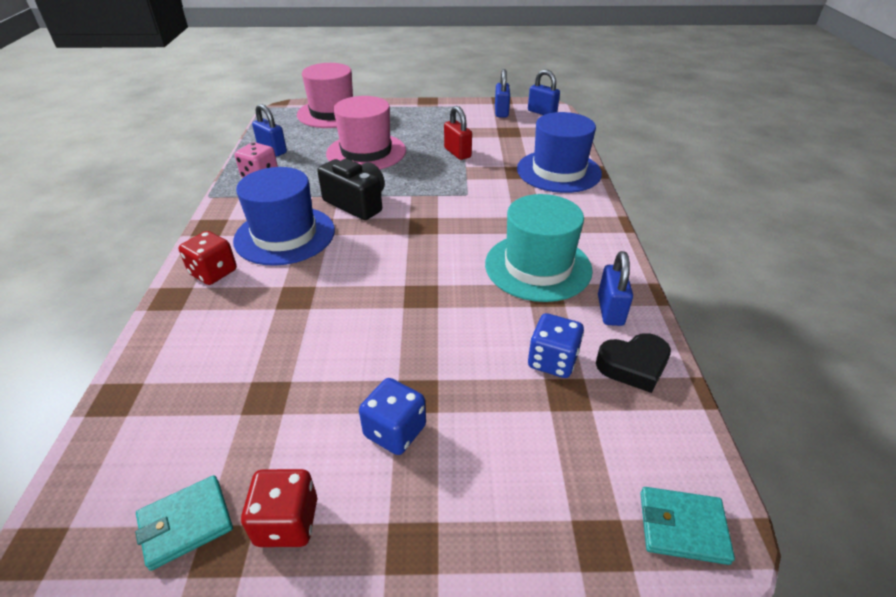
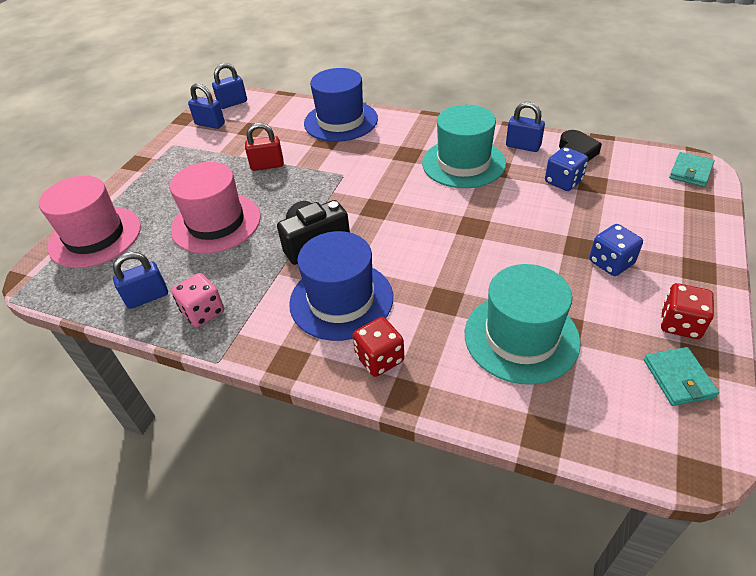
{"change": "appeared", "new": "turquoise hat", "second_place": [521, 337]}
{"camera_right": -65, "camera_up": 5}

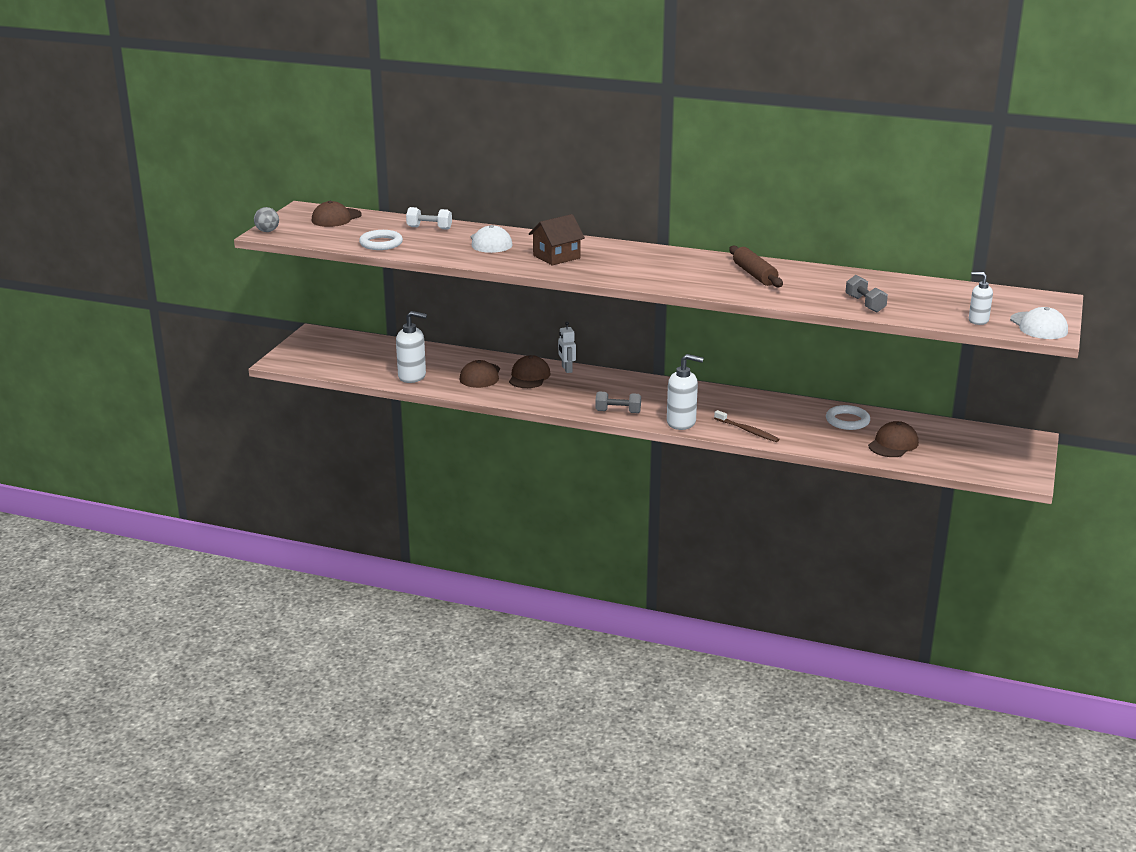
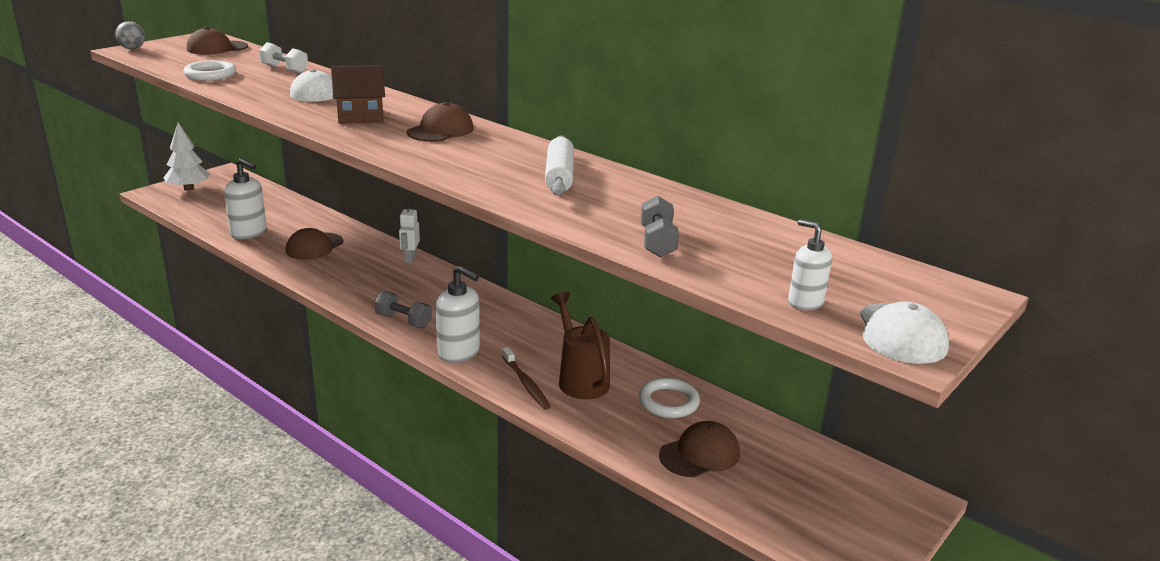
{"change": "appeared", "new": "pure white toy tree", "second_place": [189, 188]}
{"change": "relocated", "old": "russet peaked cap", "first_place": [529, 376], "second_place": [440, 130]}
{"change": "colour", "old": "russet rolling pin", "new": "pure white rolling pin", "first_place": [754, 275], "second_place": [559, 176]}
{"change": "appeared", "new": "russet watering can", "second_place": [580, 379]}
{"camera_right": 20, "camera_up": 0}

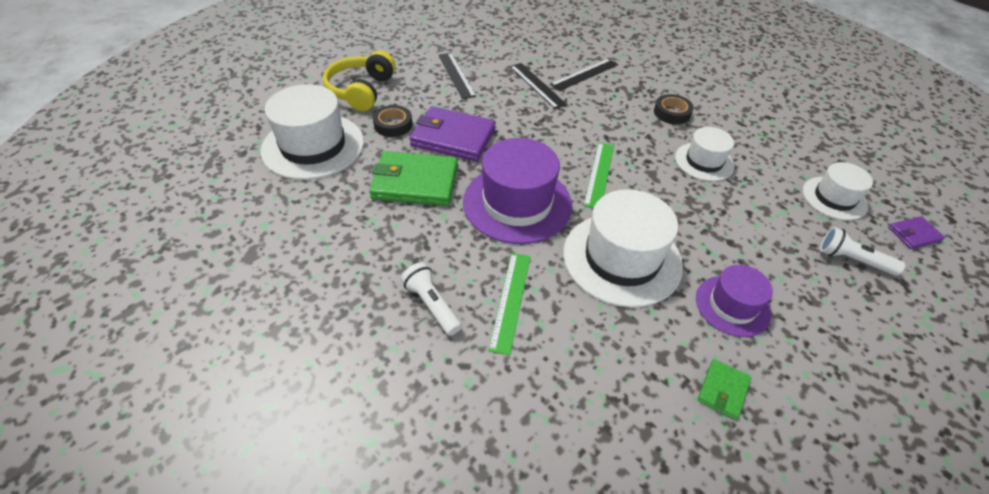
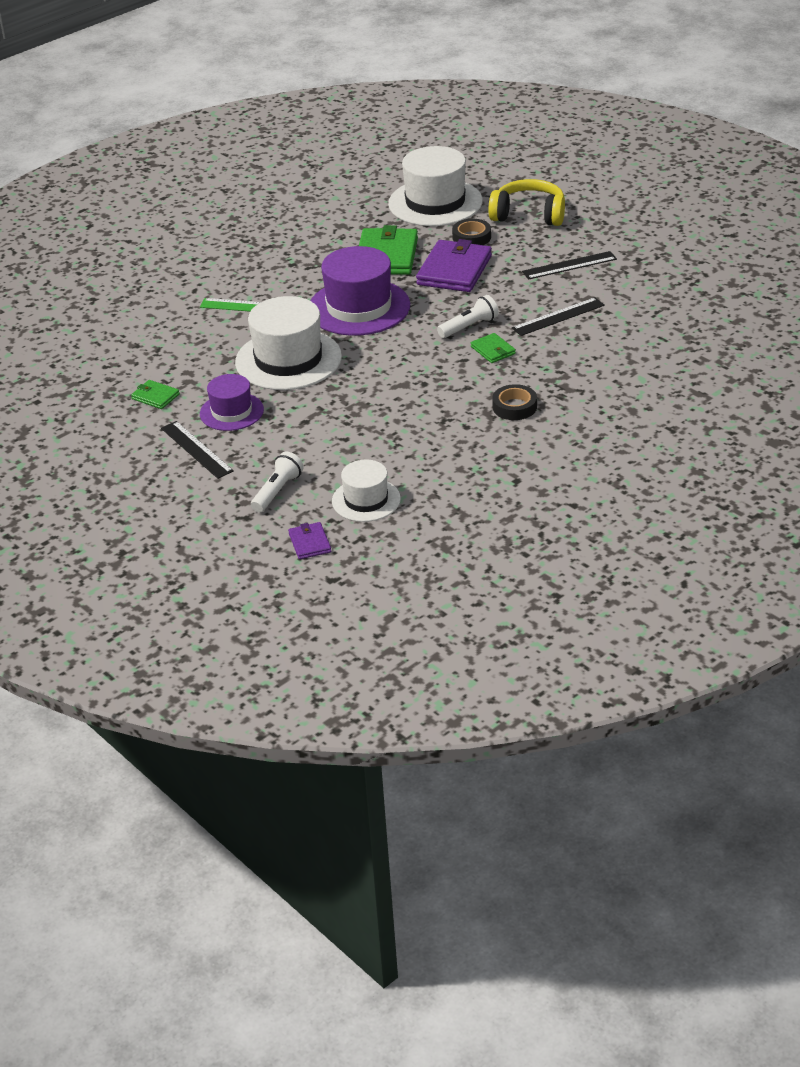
{"change": "relocated", "old": "ebony measuring stick", "first_place": [584, 74], "second_place": [196, 449]}
{"change": "relocated", "old": "pure white torch", "first_place": [432, 305], "second_place": [469, 327]}
{"change": "appeared", "new": "emerald card wallet", "second_place": [493, 350]}
{"change": "missing", "old": "emerald measuring stick", "first_place": [599, 174]}
{"change": "missing", "old": "pure white hat", "first_place": [704, 161]}
{"camera_right": 95, "camera_up": -10}

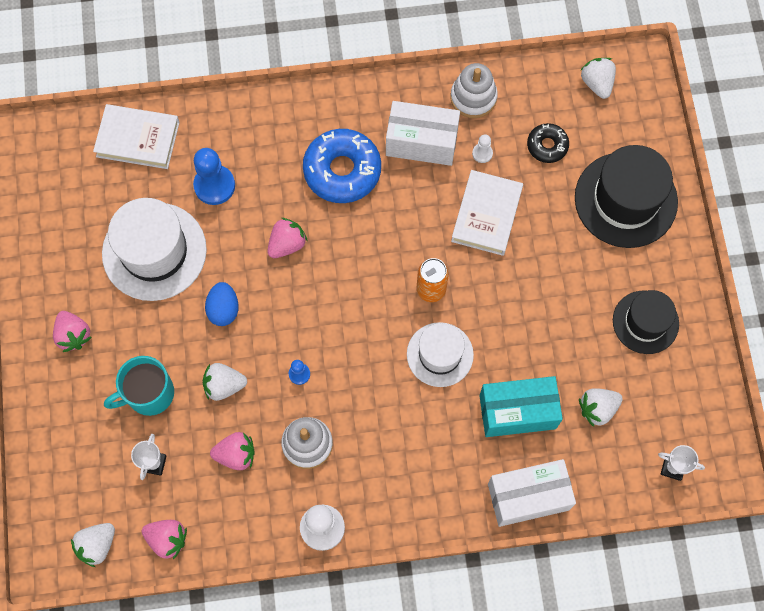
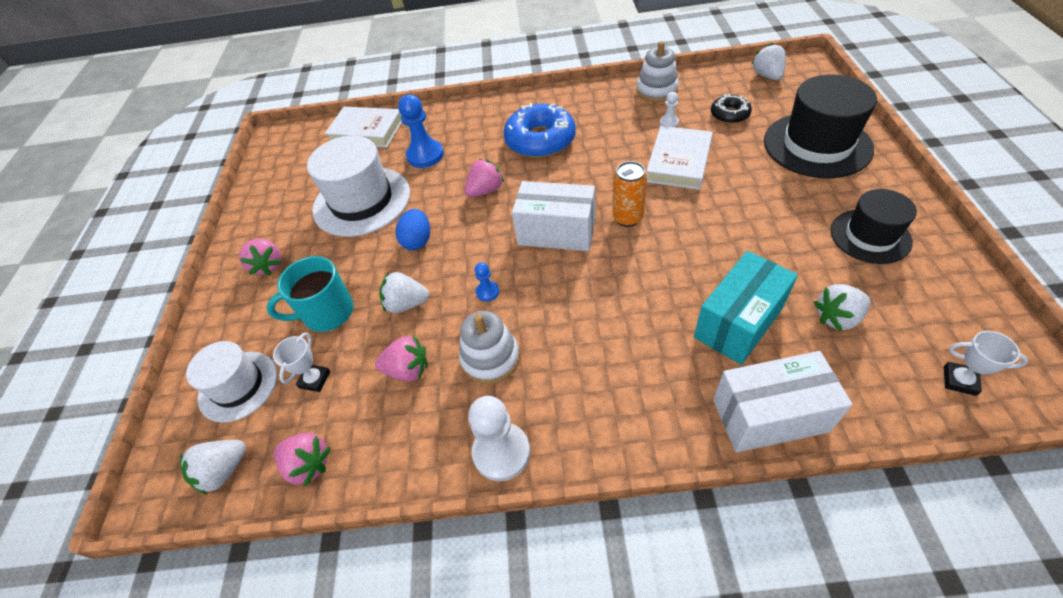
{"change": "relocated", "old": "pure white hat", "first_place": [440, 354], "second_place": [238, 386]}
{"change": "relocated", "old": "pure white box", "first_place": [421, 142], "second_place": [556, 232]}
{"change": "spun", "old": "turquoise box", "first_place": [517, 412], "second_place": [738, 322], "degrees": -45}
{"camera_right": 10, "camera_up": -20}

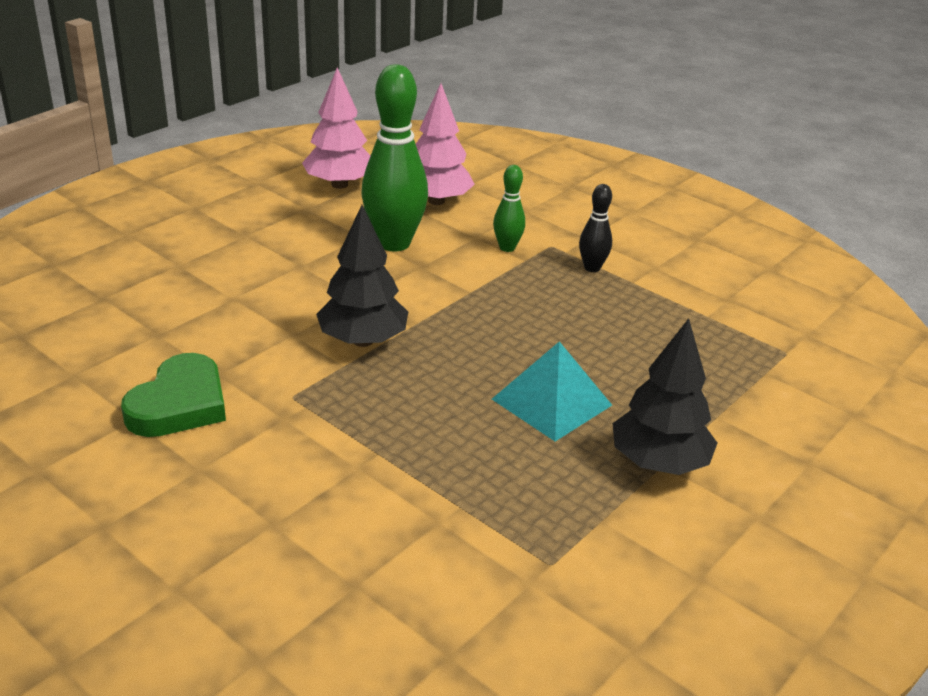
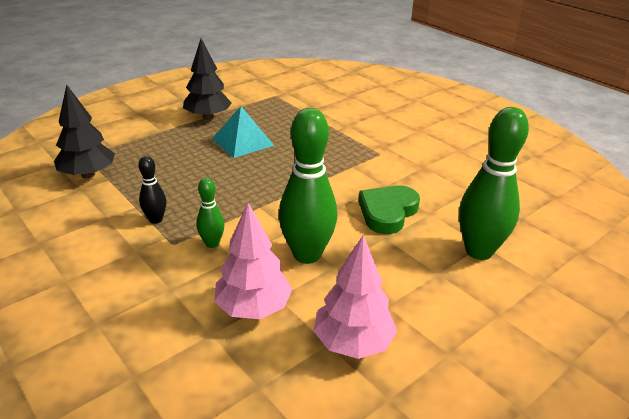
{"change": "relocated", "old": "ebony toy tree", "first_place": [363, 340], "second_place": [88, 174]}
{"change": "relocated", "old": "emerald heart shape", "first_place": [179, 404], "second_place": [387, 212]}
{"change": "appeared", "new": "emerald tenpin", "second_place": [479, 251]}
{"camera_right": -170, "camera_up": 0}

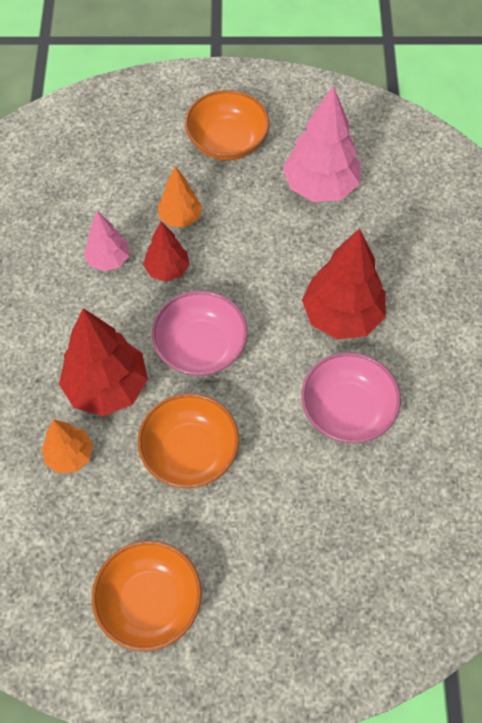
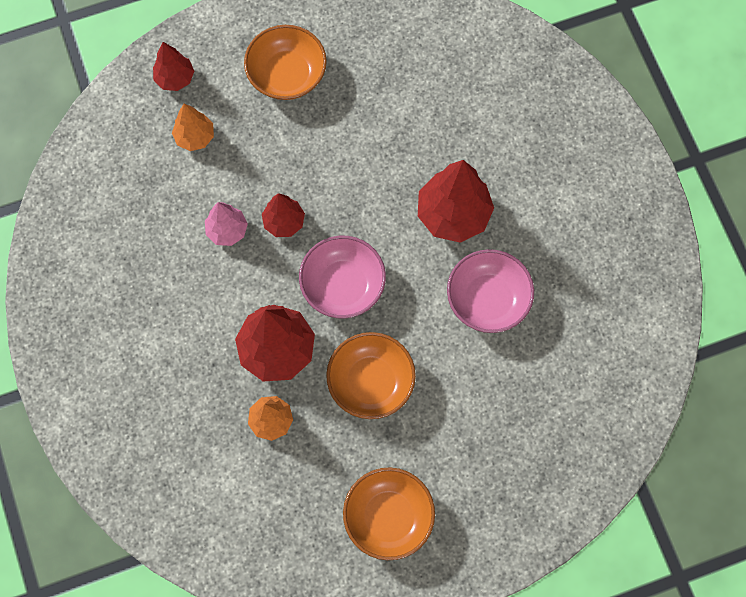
{"change": "appeared", "new": "red toy tree", "second_place": [175, 78]}
{"change": "relocated", "old": "orange toy tree", "first_place": [180, 218], "second_place": [195, 137]}
{"change": "missing", "old": "rose-pink toy tree", "first_place": [320, 187]}
{"camera_right": -20, "camera_up": 10}

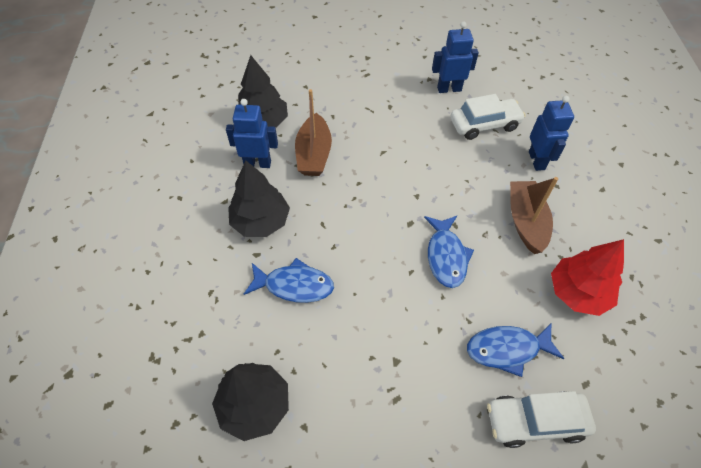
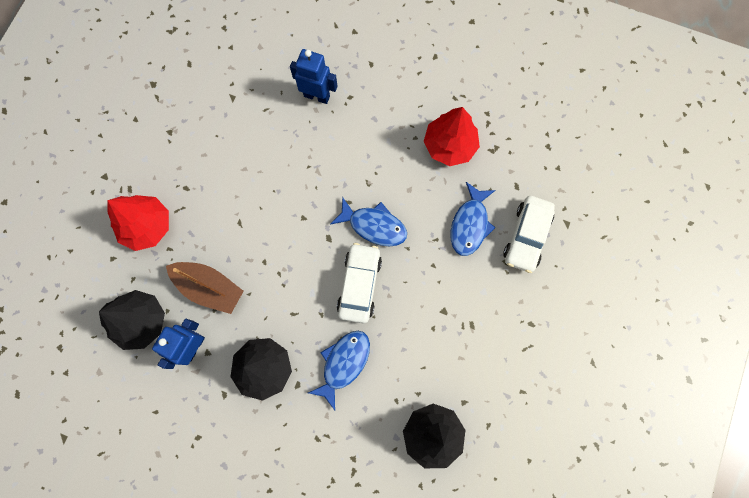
{"change": "appeared", "new": "red toy tree", "second_place": [147, 226]}
{"change": "relocated", "old": "pure white car", "first_place": [484, 125], "second_place": [359, 285]}
{"change": "missing", "old": "cobalt toy robot", "first_place": [449, 89]}
{"change": "missing", "old": "russet sailboat", "first_place": [525, 221]}
{"camera_right": -65, "camera_up": 20}

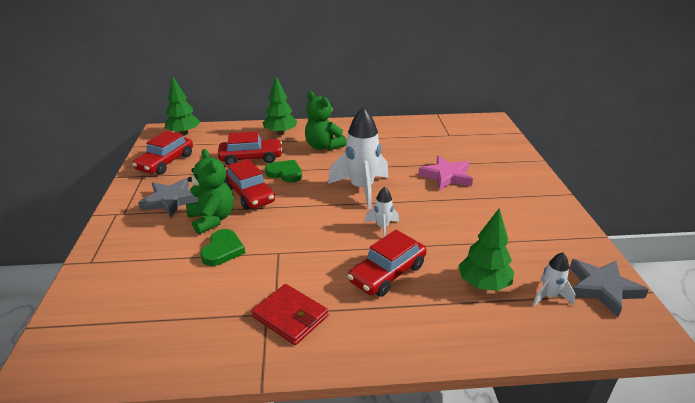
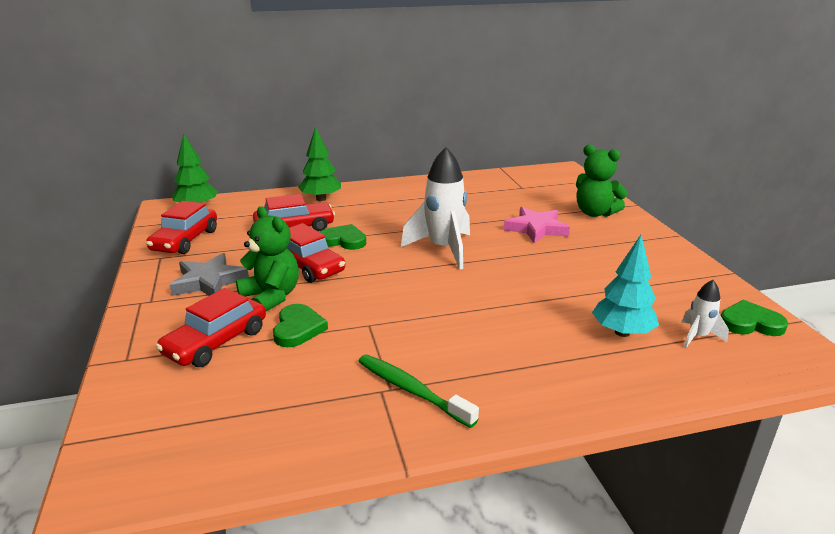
{"change": "relocated", "old": "red car", "first_place": [387, 273], "second_place": [216, 342]}
{"change": "exchanged", "old": "red card wallet", "new": "emerald dental brush", "first_place": [290, 316], "second_place": [411, 390]}
{"change": "relocated", "old": "emerald teddy bear", "first_place": [323, 146], "second_place": [595, 213]}
{"change": "colour", "old": "emerald toy tree", "new": "turquoise toy tree", "first_place": [483, 284], "second_place": [622, 332]}
{"change": "exchanged", "old": "grey star shape", "new": "emerald heart shape", "first_place": [602, 288], "second_place": [750, 323]}
{"change": "missing", "old": "pure white toy rocket", "first_place": [382, 227]}
{"camera_right": -10, "camera_up": -5}

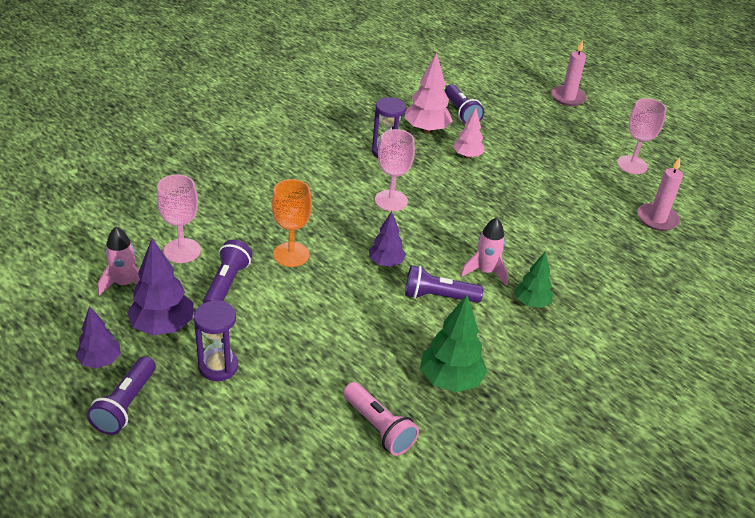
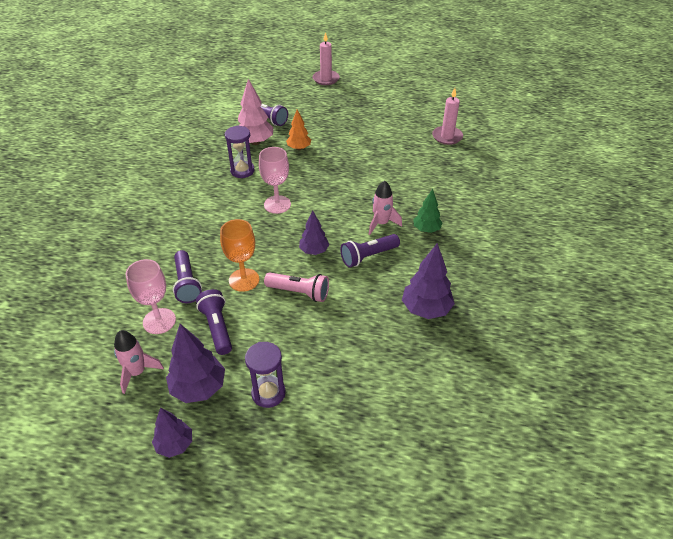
{"change": "relocated", "old": "violet torch", "first_place": [125, 405], "second_place": [187, 284]}
{"change": "relocated", "old": "rose-pink torch", "first_place": [378, 427], "second_place": [299, 292]}
{"change": "colour", "old": "rose-pink toy tree", "new": "orange toy tree", "first_place": [467, 156], "second_place": [299, 148]}
{"change": "colour", "old": "emerald toy tree", "new": "violet toy tree", "first_place": [450, 380], "second_place": [426, 309]}
{"change": "missing", "old": "rose-pink goblet", "first_place": [632, 165]}
{"camera_right": -30, "camera_up": 5}

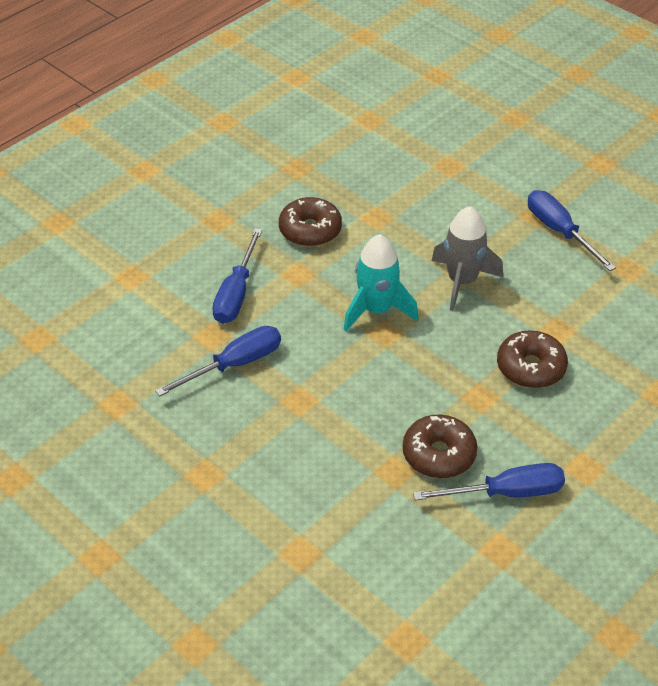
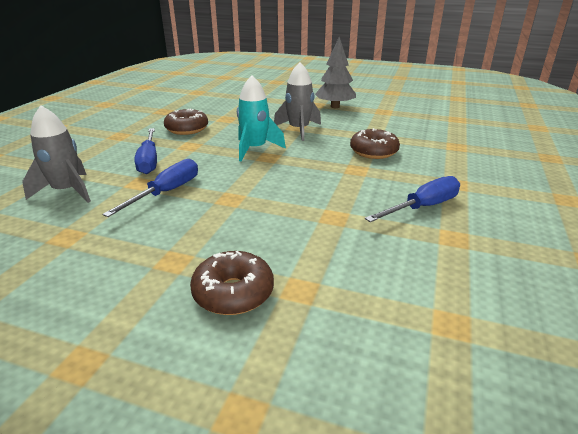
{"change": "appeared", "new": "grey toy rocket", "second_place": [67, 191]}
{"change": "relocated", "old": "russet doughnut", "first_place": [439, 454], "second_place": [233, 293]}
{"change": "exchanged", "old": "cobalt screwdriver", "new": "grey toy tree", "first_place": [559, 231], "second_place": [335, 107]}
{"camera_right": -25, "camera_up": -15}

